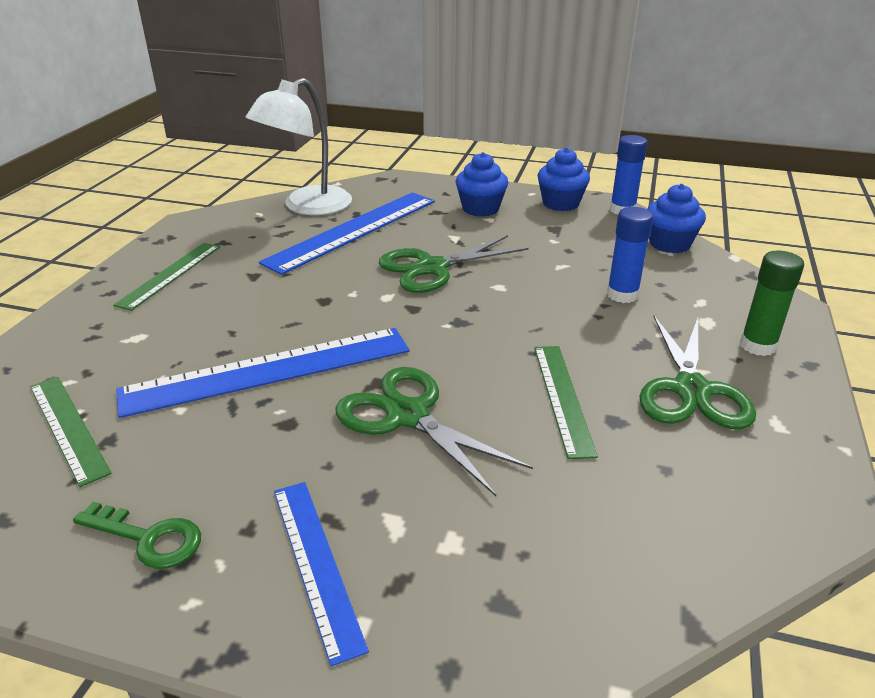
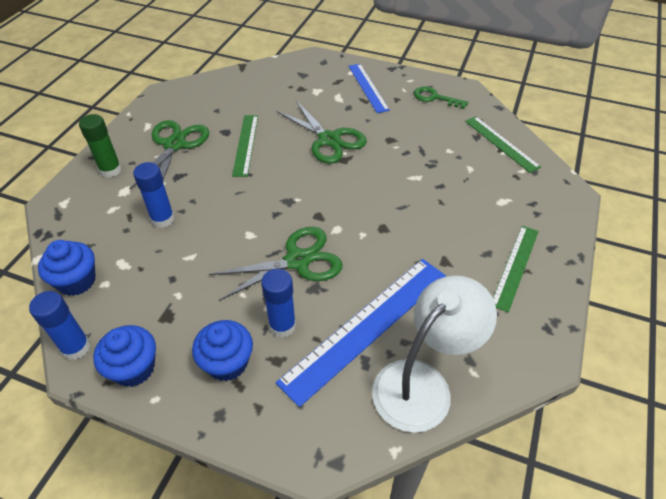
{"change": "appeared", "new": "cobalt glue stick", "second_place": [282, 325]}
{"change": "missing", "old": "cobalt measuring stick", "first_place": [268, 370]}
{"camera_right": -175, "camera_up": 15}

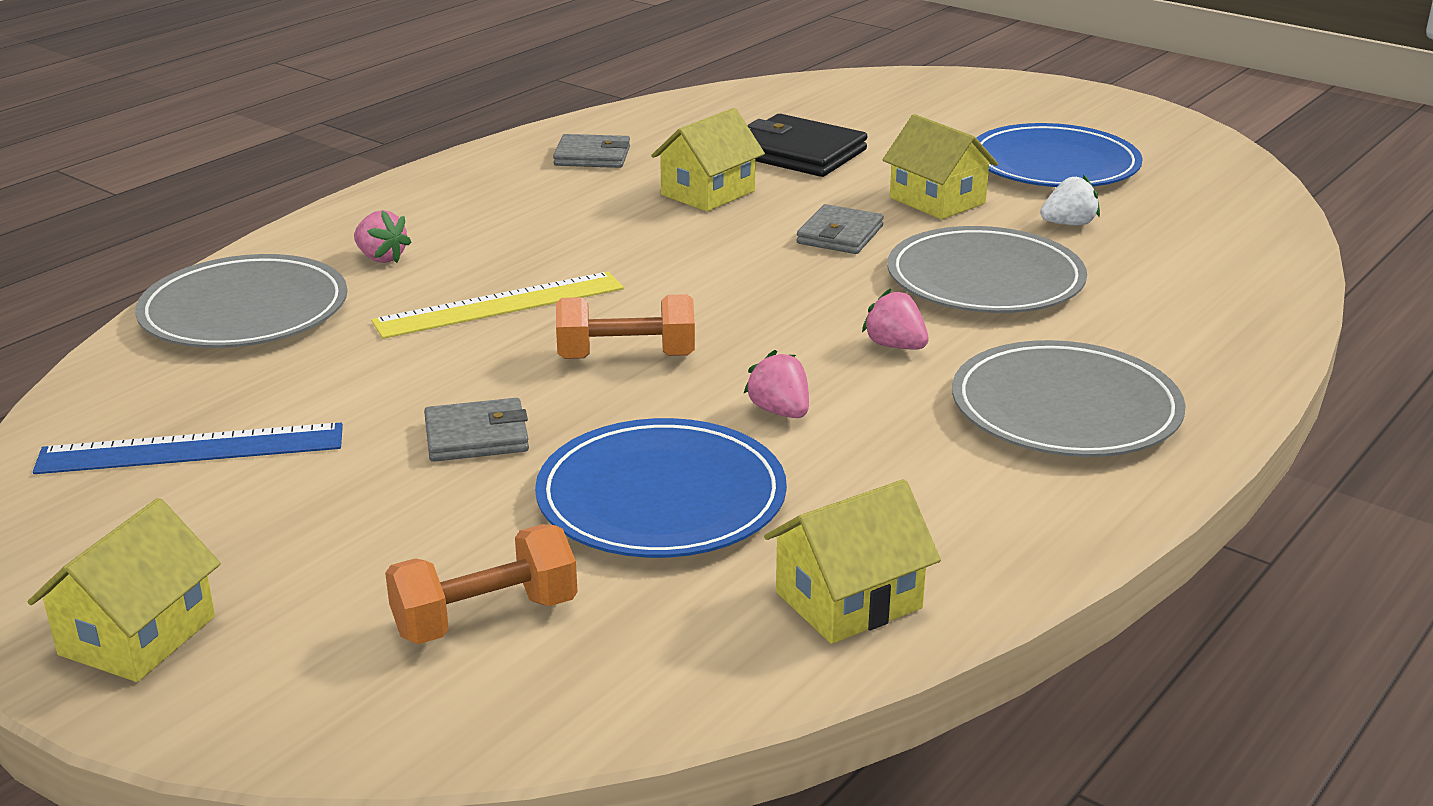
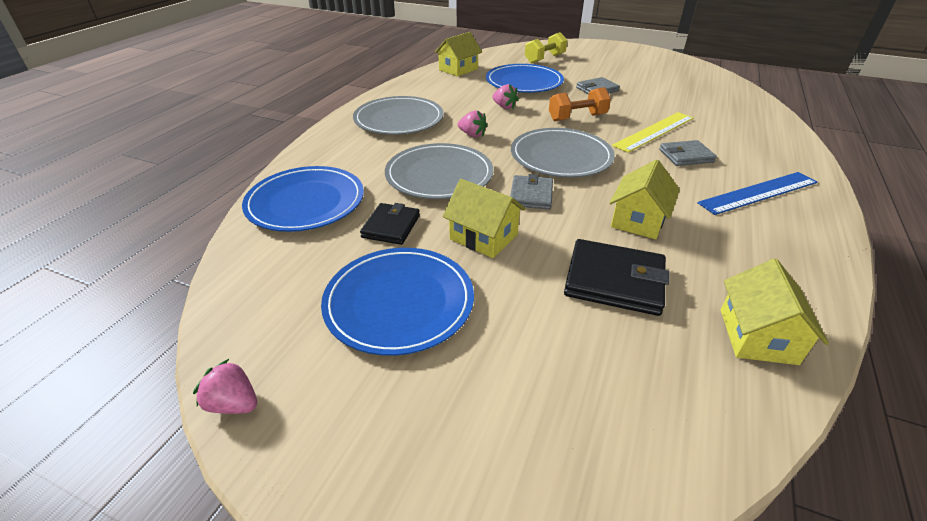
{"change": "relocated", "old": "rose-pink strawberry", "first_place": [381, 258], "second_place": [233, 404]}
{"change": "appeared", "new": "cobalt flat dish", "second_place": [305, 202]}
{"change": "exchanged", "old": "pure white strawberry", "new": "ebony card wallet", "first_place": [1069, 224], "second_place": [391, 226]}
{"change": "relocated", "old": "grey flat dish", "first_place": [244, 310], "second_place": [561, 156]}
{"change": "colour", "old": "orange dumbbell", "new": "golden dumbbell", "first_place": [485, 617], "second_place": [545, 59]}
{"change": "relocated", "old": "grey card wallet", "first_place": [592, 156], "second_place": [686, 156]}
{"change": "relocated", "old": "cobalt measuring stick", "first_place": [191, 449], "second_place": [758, 192]}
{"change": "relocated", "old": "golden toy house", "first_place": [137, 635], "second_place": [757, 336]}
{"camera_right": 165, "camera_up": 10}

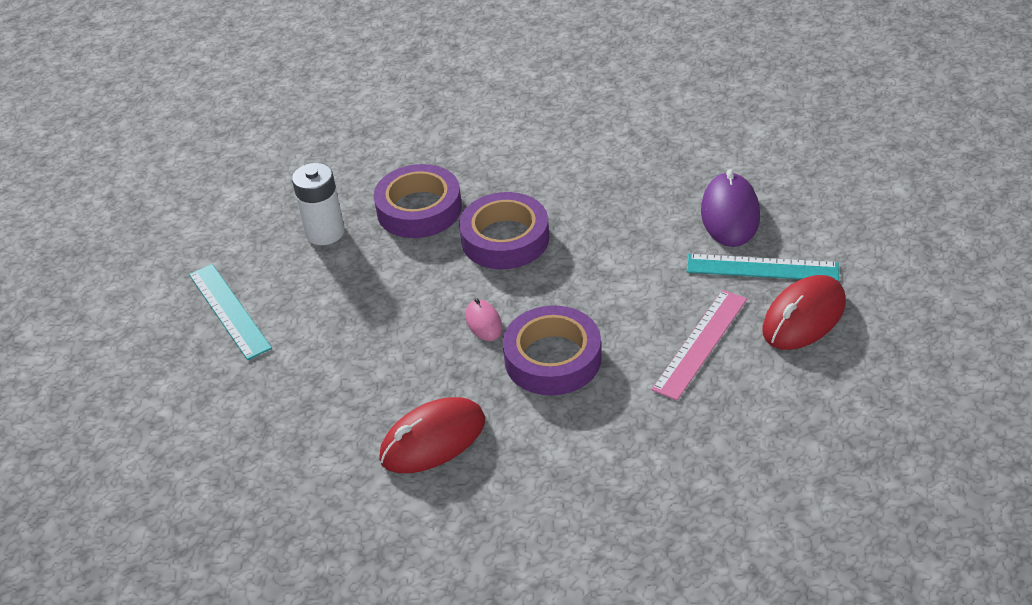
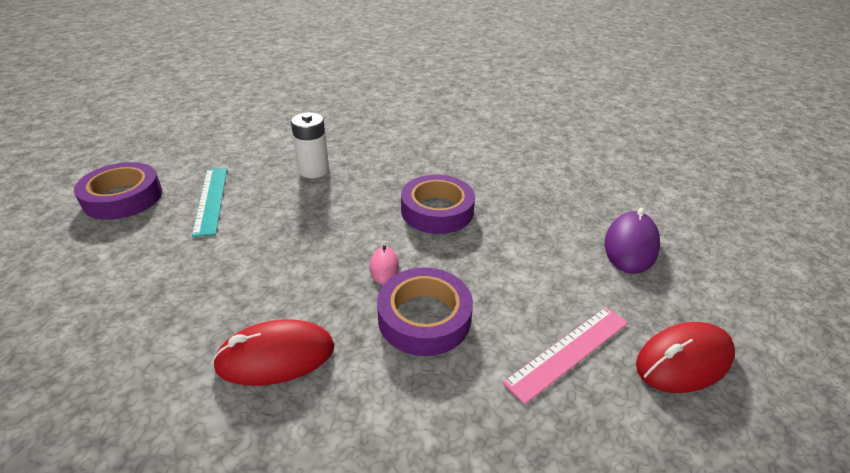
{"change": "relocated", "old": "violet sticky tape", "first_place": [419, 209], "second_place": [123, 198]}
{"change": "missing", "old": "turquoise measuring stick", "first_place": [762, 268]}
{"camera_right": 15, "camera_up": -5}

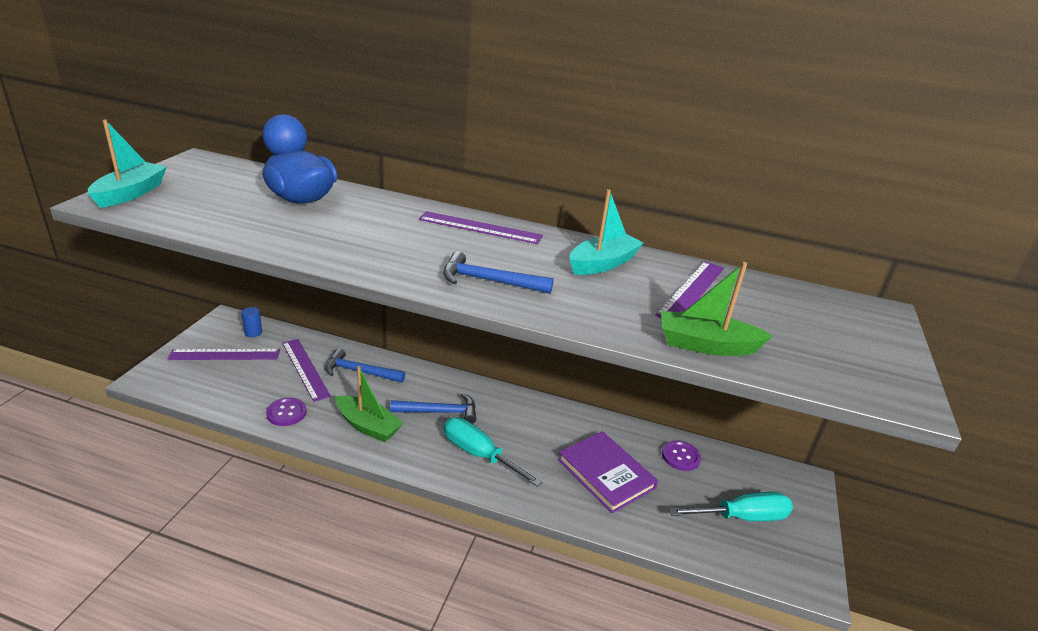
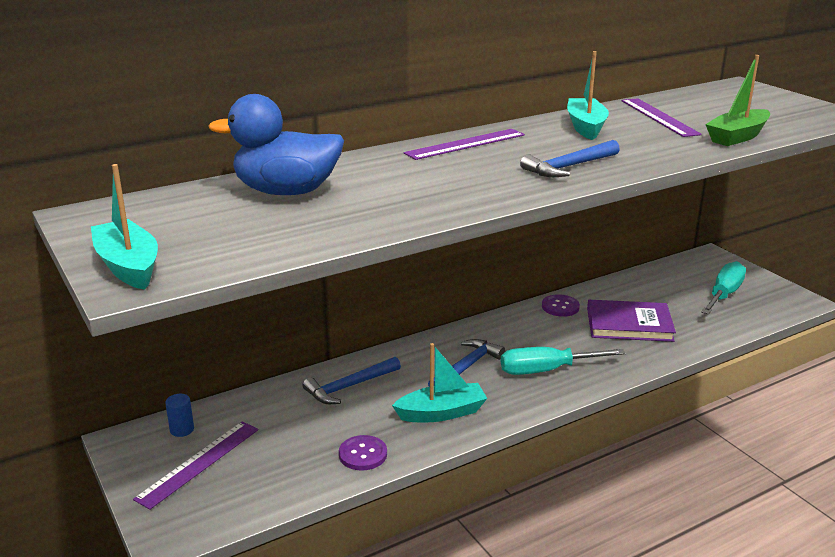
{"change": "colour", "old": "emerald sailboat", "new": "turquoise sailboat", "first_place": [368, 426], "second_place": [441, 413]}
{"change": "relocated", "old": "violet button", "first_place": [680, 457], "second_place": [560, 307]}
{"change": "missing", "old": "violet measuring stick", "first_place": [305, 368]}
{"camera_right": -45, "camera_up": -5}

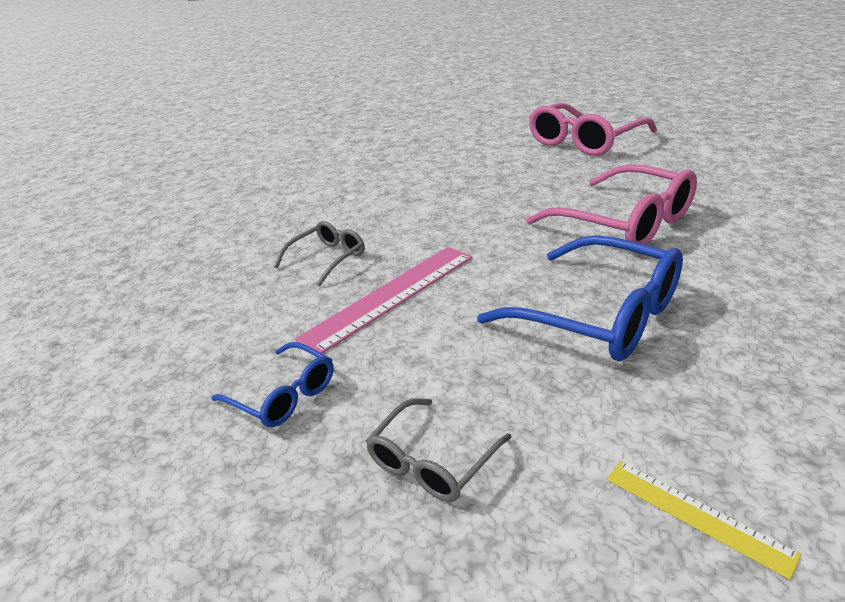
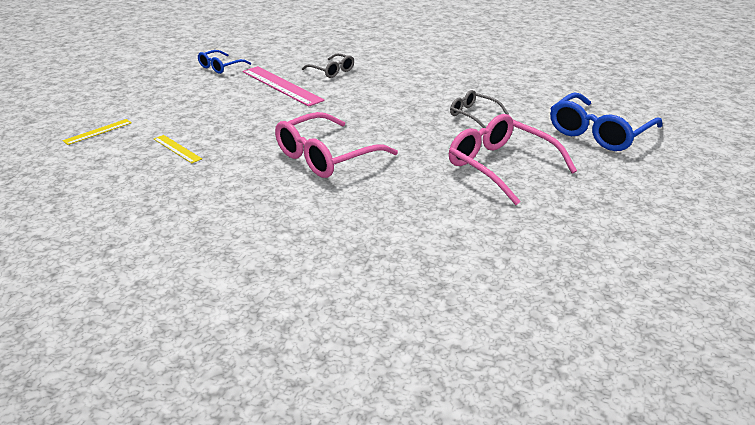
{"change": "appeared", "new": "golden measuring stick", "second_place": [177, 149]}
{"change": "relocated", "old": "grey spectacles", "first_place": [433, 461], "second_place": [473, 115]}
{"change": "relocated", "old": "cobalt spectacles", "first_place": [598, 315], "second_place": [599, 133]}
{"camera_right": 90, "camera_up": 0}

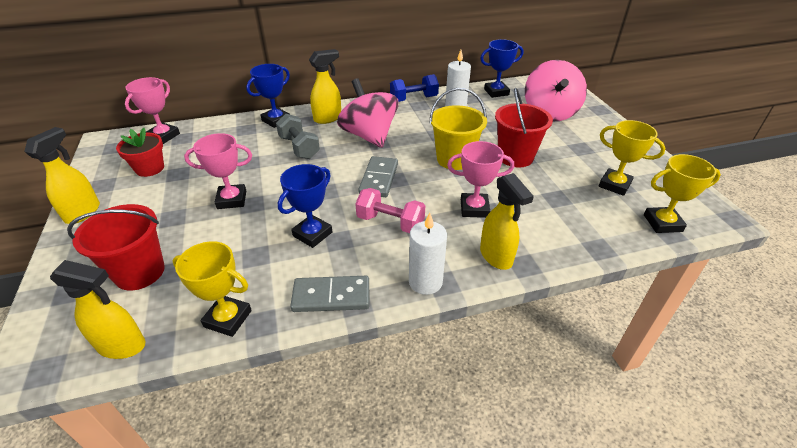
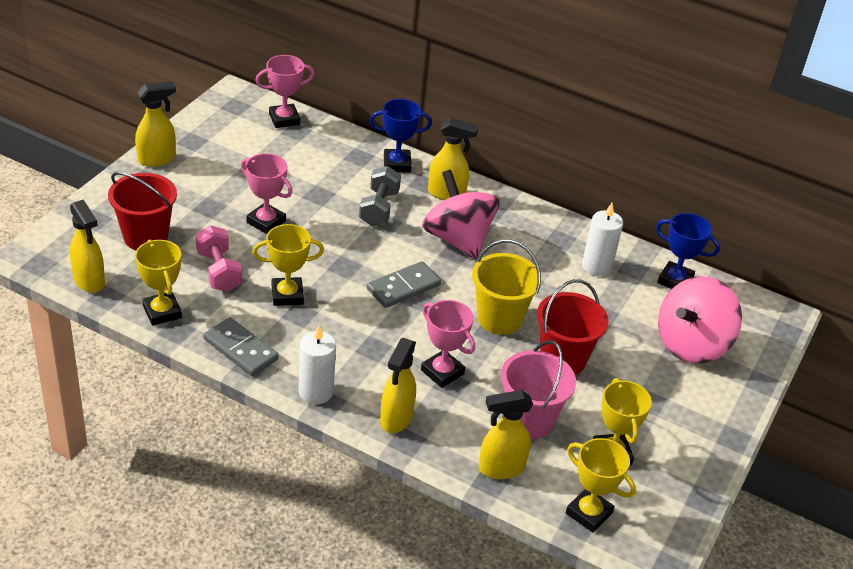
{"change": "relocated", "old": "rose-pink dumbbell", "first_place": [390, 222], "second_place": [219, 271]}
{"change": "colour", "old": "cobalt prize cup", "new": "golden prize cup", "first_place": [312, 234], "second_place": [287, 295]}
{"change": "spun", "old": "rose-pink whirligig", "first_place": [369, 136], "second_place": [457, 239], "degrees": -45}
{"change": "appeared", "new": "golden spray bottle", "second_place": [500, 468]}
{"change": "appeared", "new": "rose-pink bucket", "second_place": [529, 420]}
{"change": "missing", "old": "red flower pot", "first_place": [150, 168]}
{"change": "missing", "old": "cobalt dumbbell", "first_place": [413, 99]}
{"camera_right": 40, "camera_up": 0}

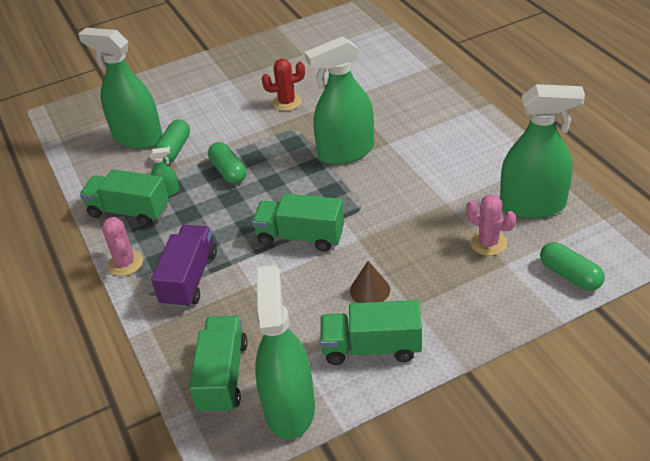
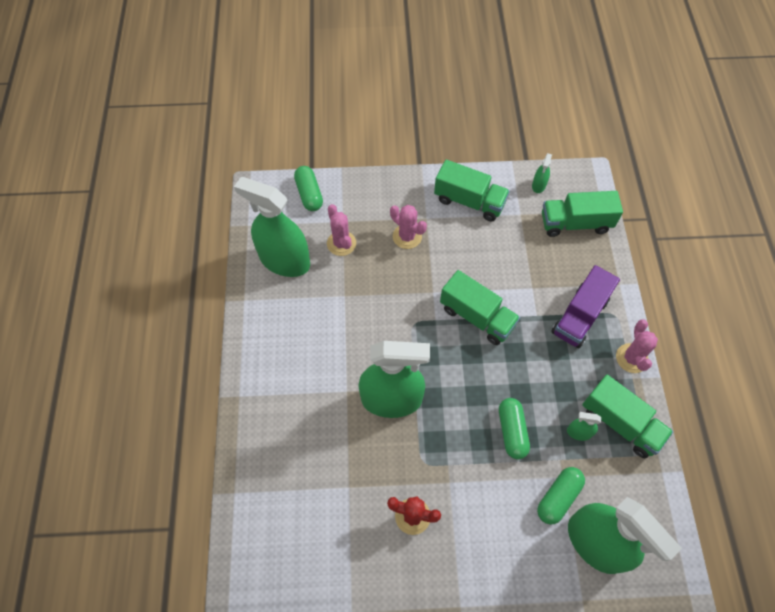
{"change": "appeared", "new": "rose-pink cactus", "second_place": [407, 236]}
{"change": "size", "old": "emerald spray bottle", "first_place": [289, 408], "second_place": [538, 185], "factor": 0.41}
{"change": "spun", "old": "emerald lorry", "first_place": [222, 376], "second_place": [575, 223], "degrees": 60}
{"change": "missing", "old": "russet cone", "first_place": [370, 290]}
{"camera_right": -160, "camera_up": 20}

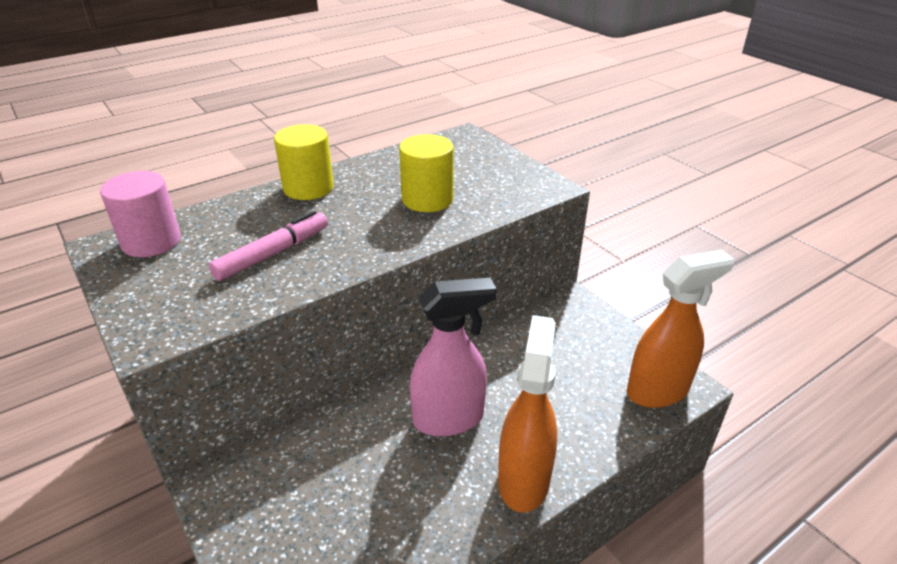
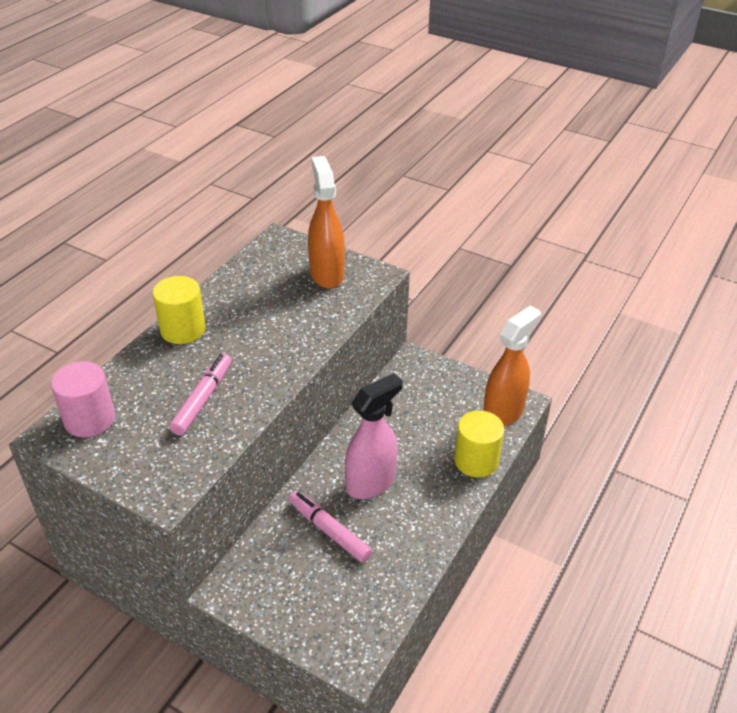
{"change": "appeared", "new": "rose-pink marker", "second_place": [329, 531]}
{"change": "relocated", "old": "orange spray bottle", "first_place": [524, 480], "second_place": [327, 274]}
{"change": "relocated", "old": "golden solid cylinder", "first_place": [427, 199], "second_place": [476, 461]}
{"camera_right": -25, "camera_up": 5}

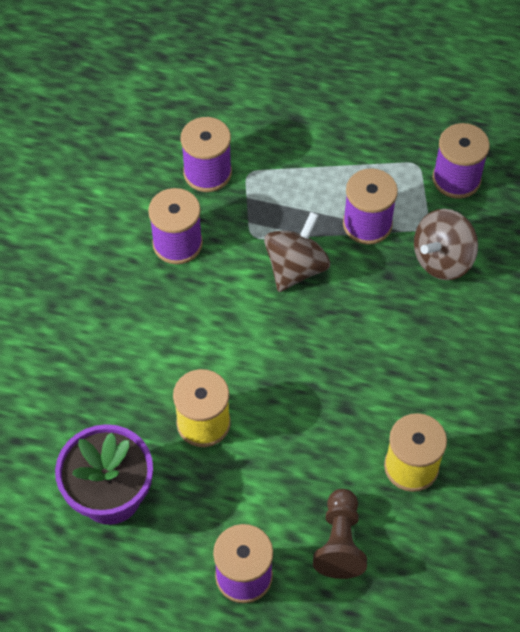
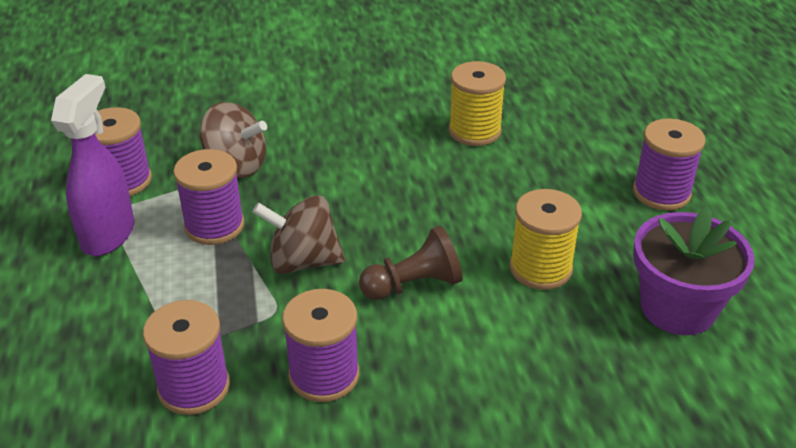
{"change": "appeared", "new": "violet spray bottle", "second_place": [109, 234]}
{"change": "relocated", "old": "russet pawn", "first_place": [340, 542], "second_place": [413, 285]}
{"camera_right": -115, "camera_up": -20}

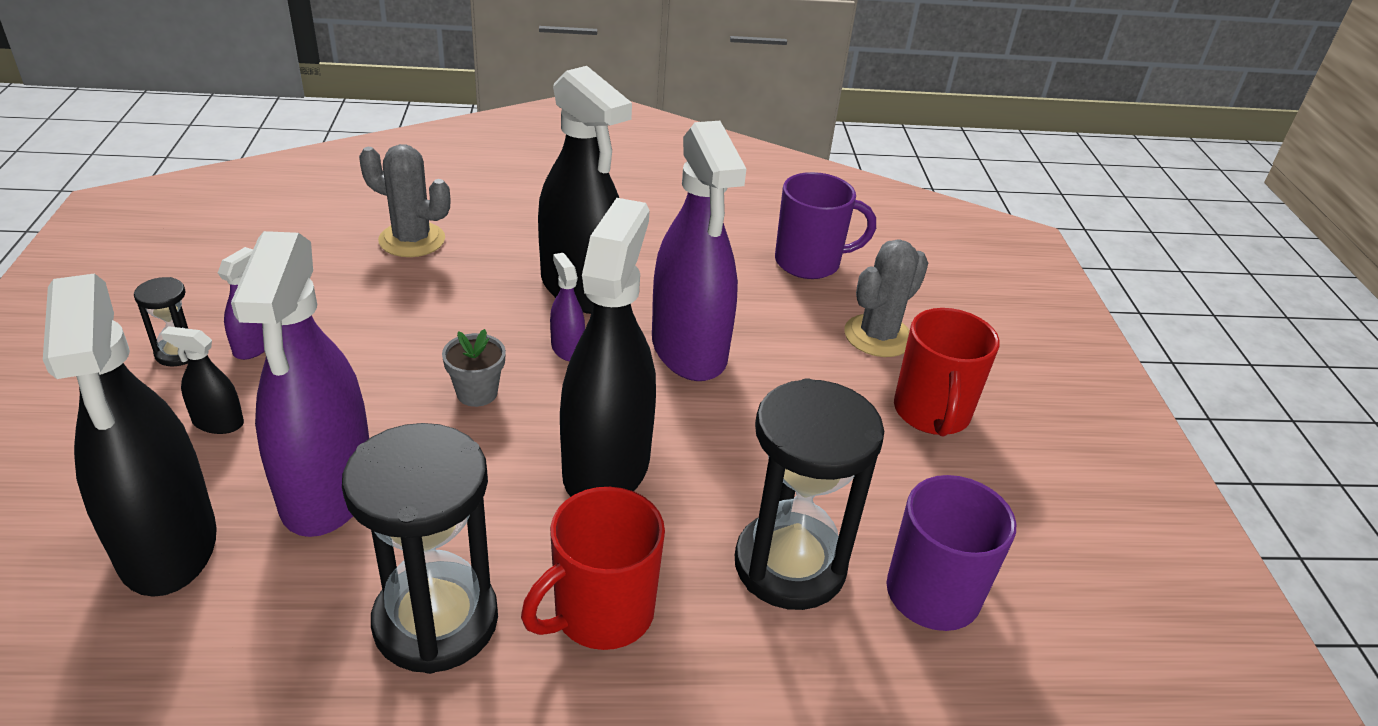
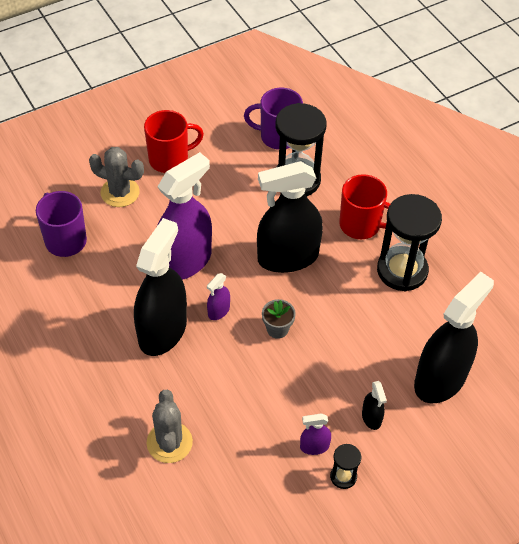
{"change": "missing", "old": "violet spray bottle", "first_place": [327, 490]}
{"camera_right": -115, "camera_up": 15}

